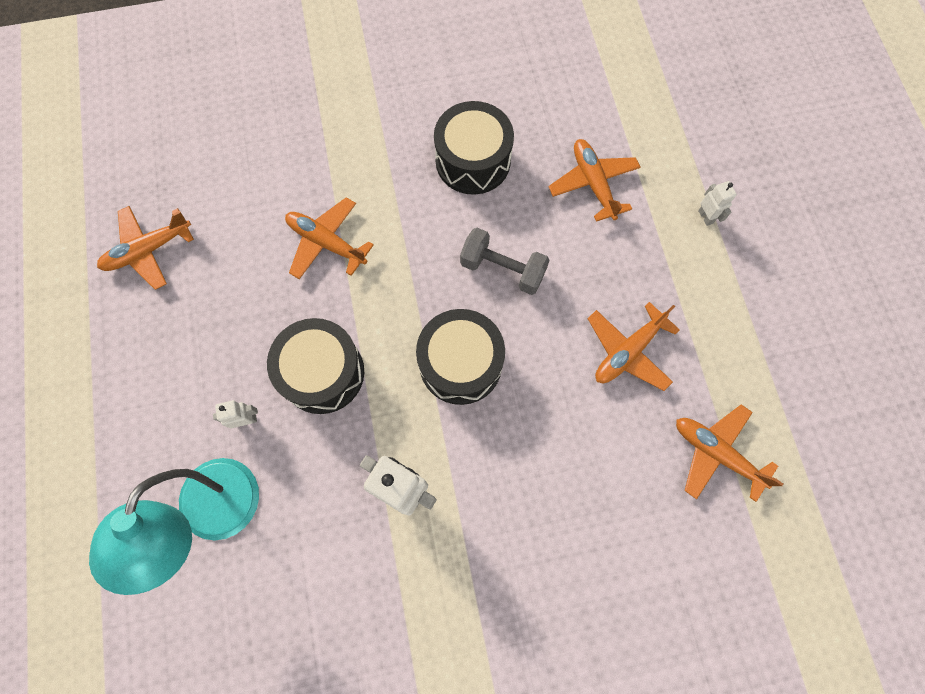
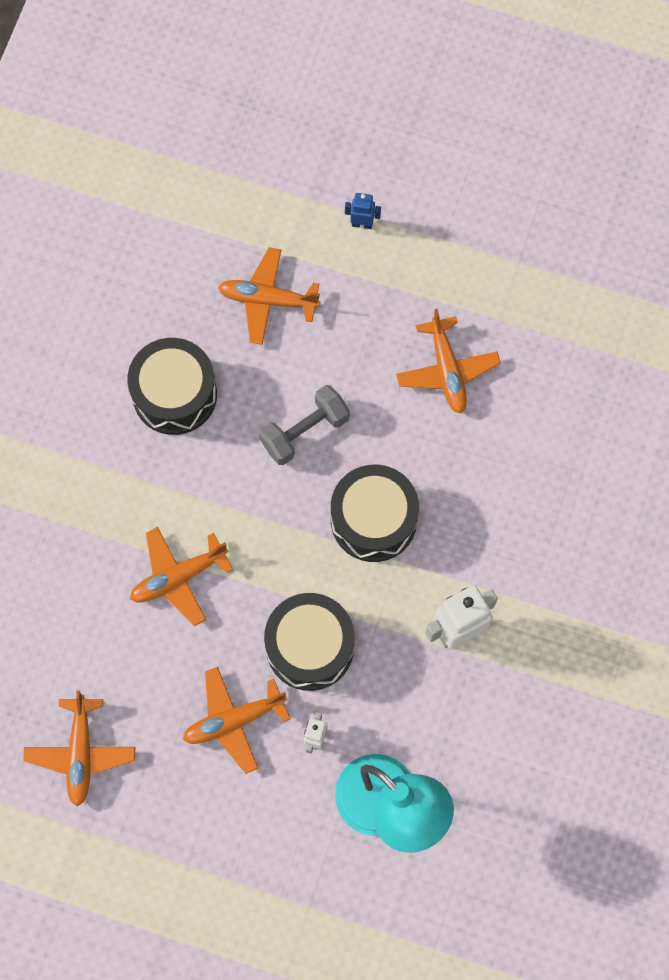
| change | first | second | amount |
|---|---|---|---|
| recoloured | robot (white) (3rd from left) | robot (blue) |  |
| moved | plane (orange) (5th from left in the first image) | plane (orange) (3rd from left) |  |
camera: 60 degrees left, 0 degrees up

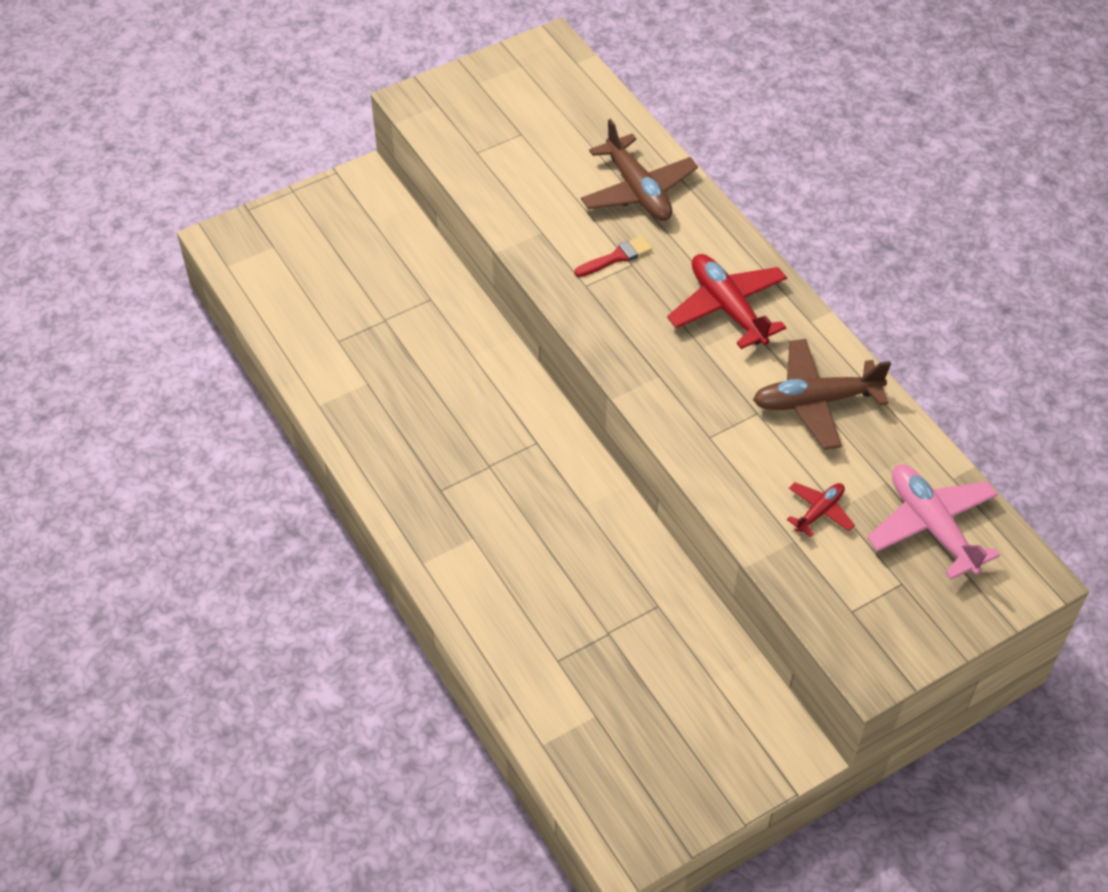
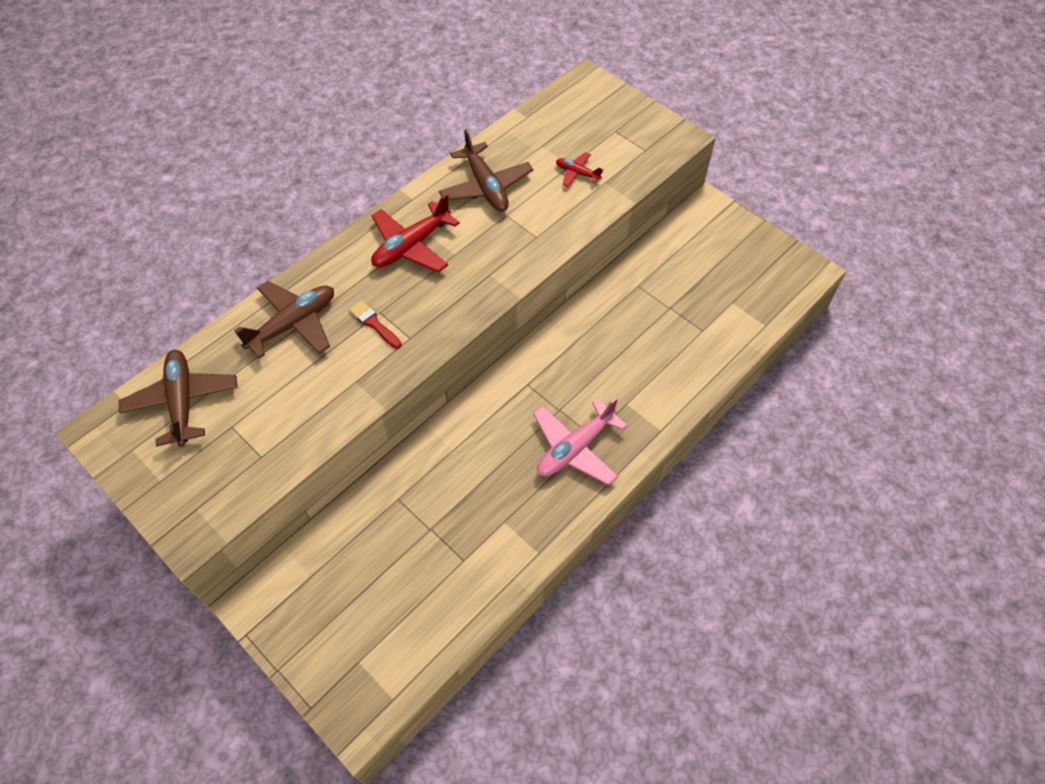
| change | first | second | amount |
|---|---|---|---|
| moved | plane (pink) |  |  |
| added |  | plane (brown) (1st from left) |  |
camera: 105 degrees left, 5 degrees up

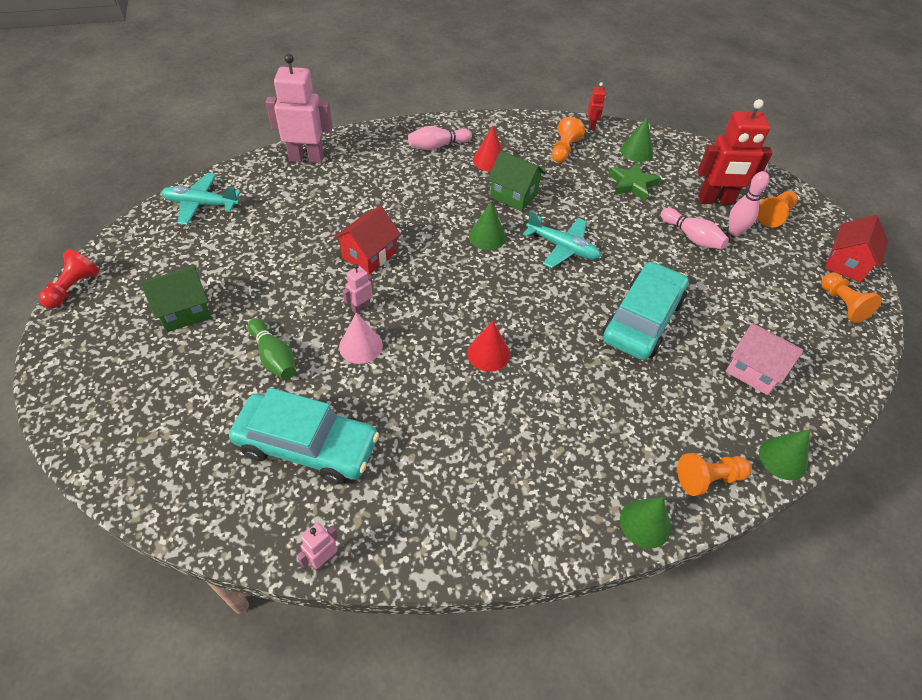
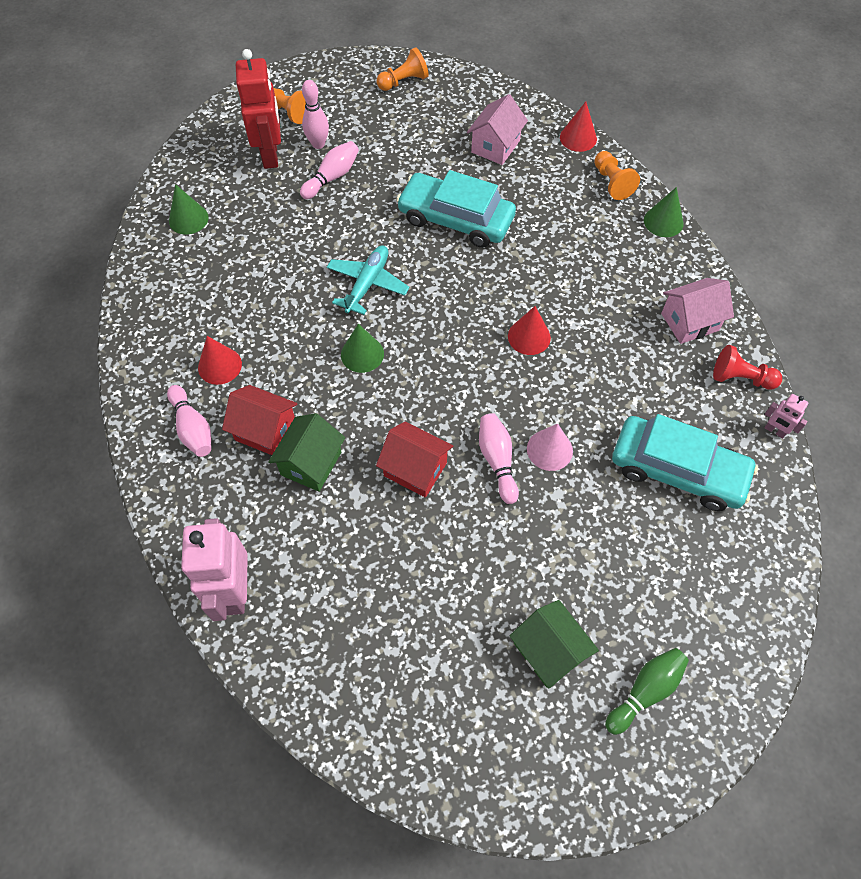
| change | first | second | amount |
|---|---|---|---|
| removed | robot (red) (1st from left) |  |  |
| removed | pawn (orange) (1st from left) |  |  |
| moved | house (green) (2nd from left in the first image) | house (green) (1st from left) |  |
| removed | star (green) |  |  |
| removed | plane (turquoise) (1st from left) |  |  |
| moved | house (red) (2nd from left in the first image) | house (red) (1st from left) |  |
| moved | pawn (red) |  |  |
| replaced | robot (pink) (3rd from left) | bowling pin (pink) (4th from left) |  |
| moved | bowling pin (green) |  |  |
| turned | car (turquoise) (1st from left in the first image) | car (turquoise) (2nd from left) | 105 degrees clockwise |
| recoloured | cone (green) (4th from left) | cone (red) (3rd from left) |  |
| added |  | house (pink) (2nd from left) |  |
camera: 95 degrees left, 10 degrees up

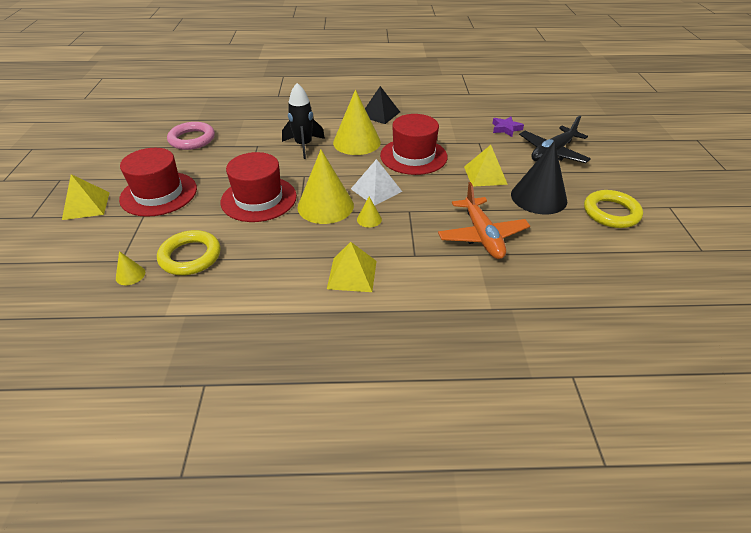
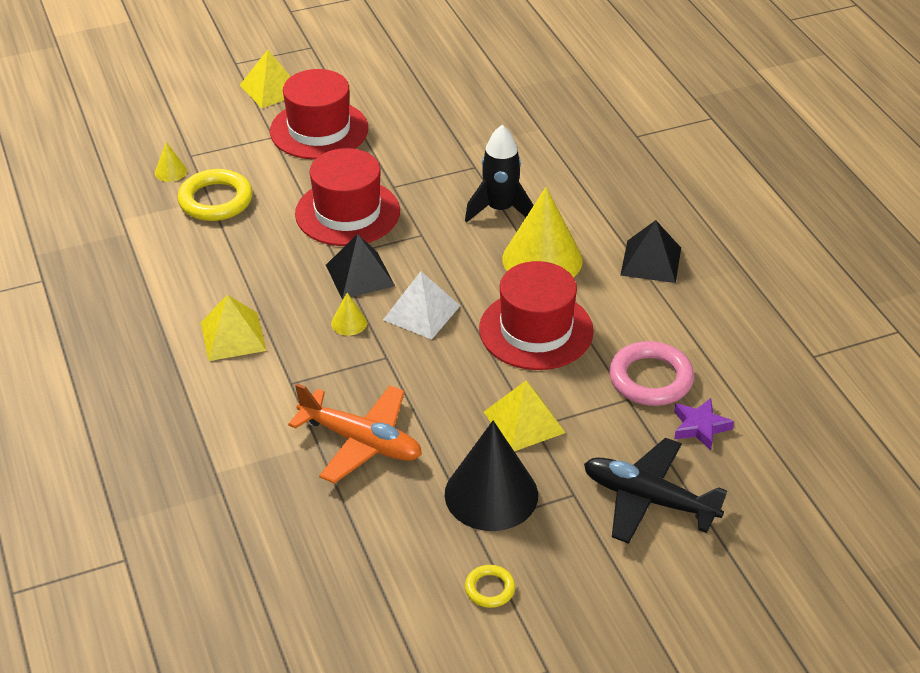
| change | first | second | amount |
|---|---|---|---|
| moved | ring (pink) |  |  |
| replaced | cone (yellow) (2nd from left) | pyramid (black) (1st from left) |  |
| turned | plane (orange) |  | 120 degrees counterclockwise |
| resized | ring (yellow) (2nd from left) |  | x0.52 |
camera: 70 degrees right, 0 degrees up

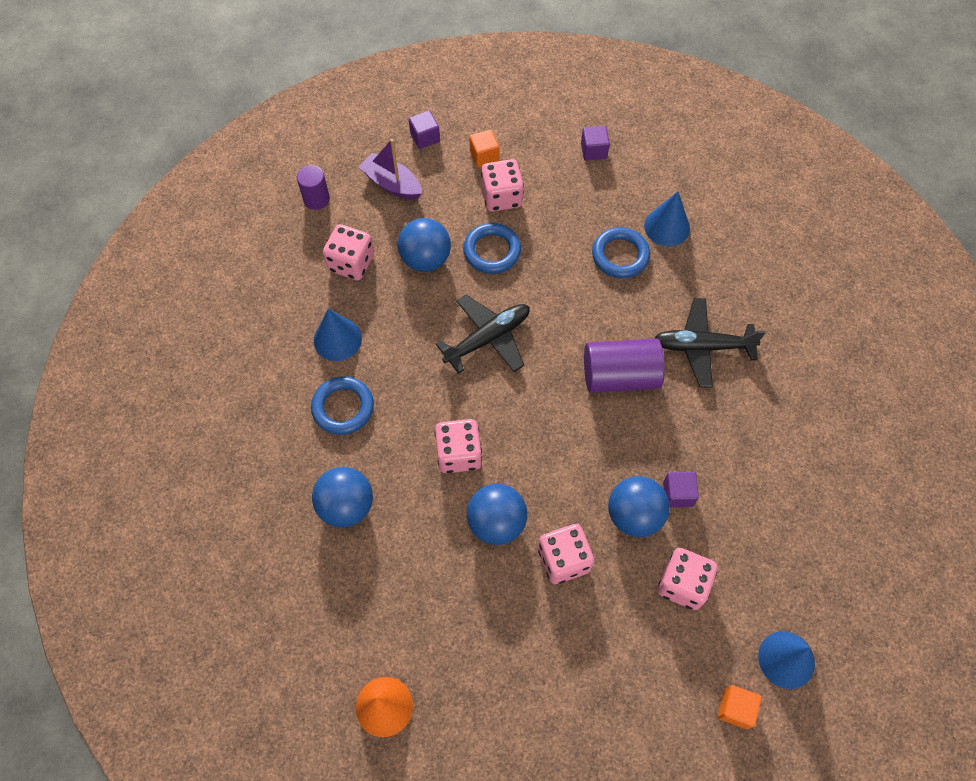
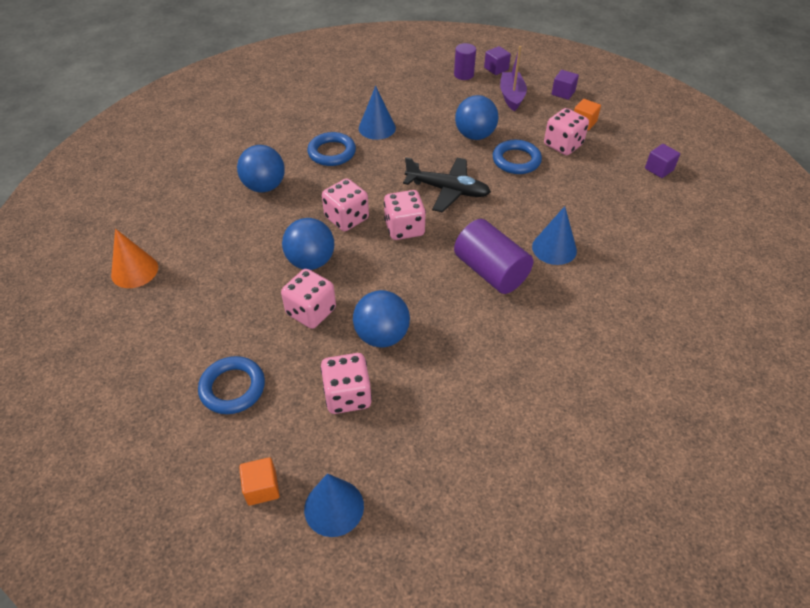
| change | first | second | amount |
|---|---|---|---|
| moved | cone (blue) (2nd from left in the first image) | cone (blue) (3rd from left) |  |
| moved | dice (pink) (1st from left in the first image) | dice (pink) (4th from left) |  |
| moved | ring (blue) (3rd from left in the first image) | ring (blue) (1st from left) |  |
| removed | plane (black) (2nd from left) |  |  |
| moved | cube (purple) (3rd from left in the first image) | cube (purple) (1st from left) |  |
camera: 55 degrees right, 15 degrees down

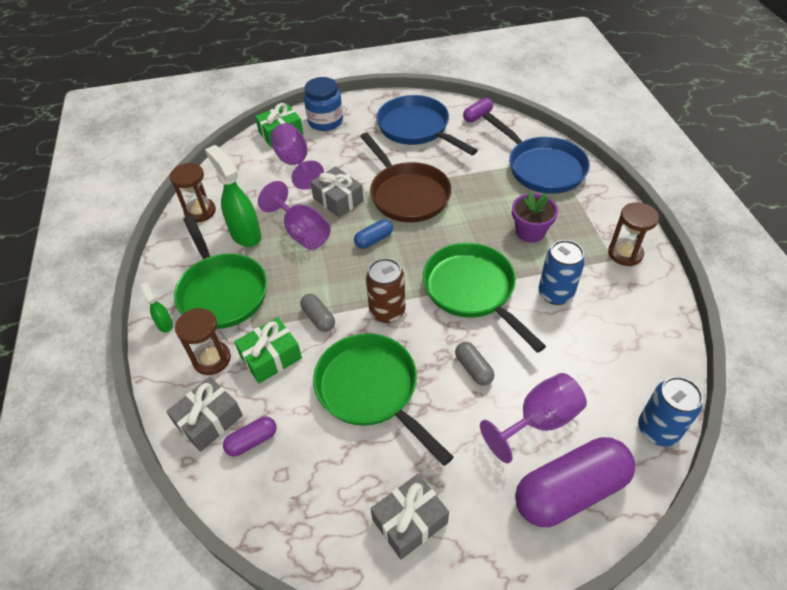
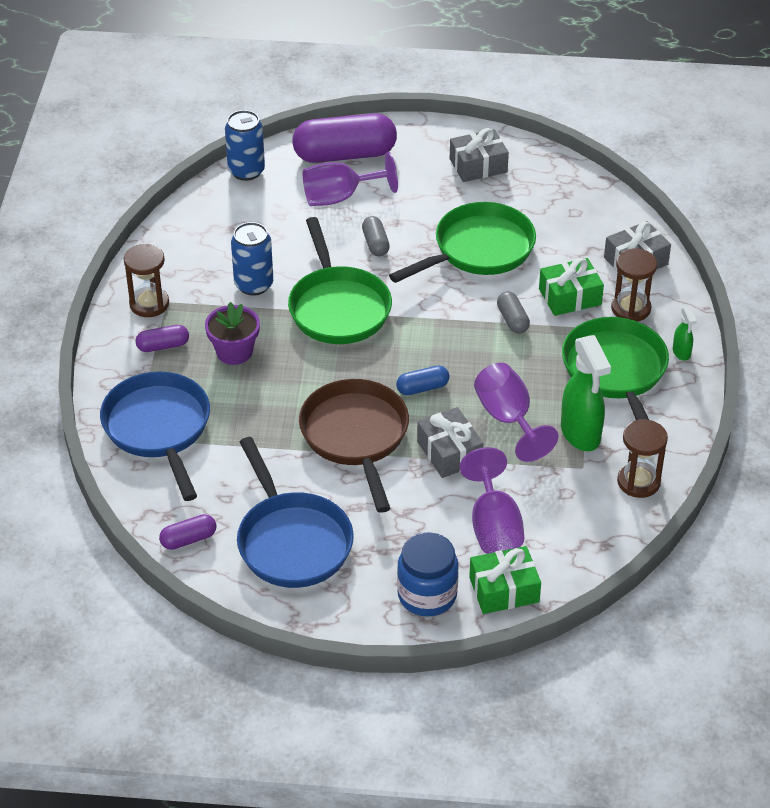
| change | first | second | amount |
|---|---|---|---|
| removed | can (brown) |  |  |
| turned | pan (green) (2nd from left) |  | 105 degrees counterclockwise |
| moved | capsule (purple) (1st from left) |  |  |
camera: 165 degrees left, 5 degrees down

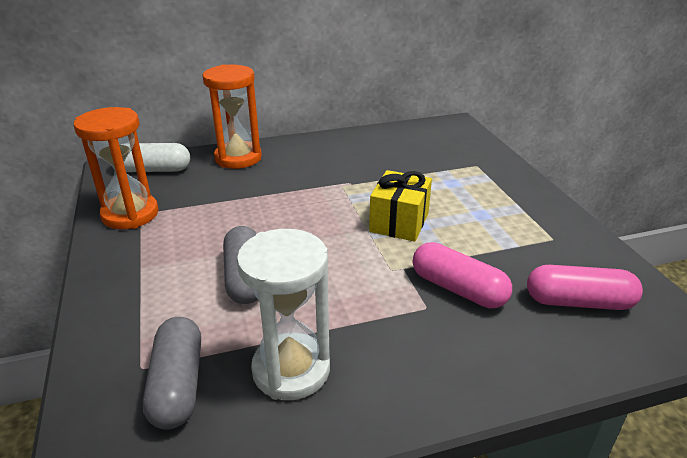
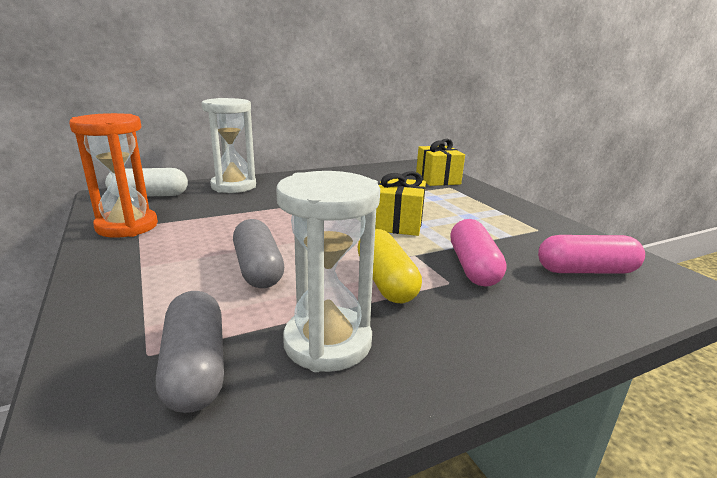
| change | first | second | amount |
|---|---|---|---|
| recoloured | hourglass (orange) (2nd from left) | hourglass (white) (1st from left) |  |
| turned | capsule (pink) (1st from left) |  | 60 degrees clockwise |
| added |  | gift (yellow) (2nd from left) |  |
| added |  | capsule (yellow) |  |
camera: 10 degrees left, 10 degrees down

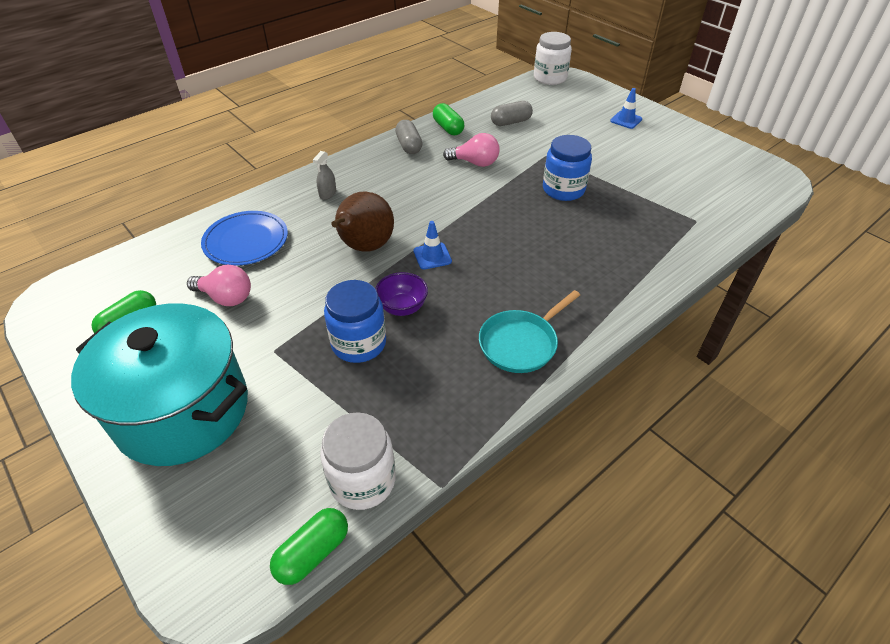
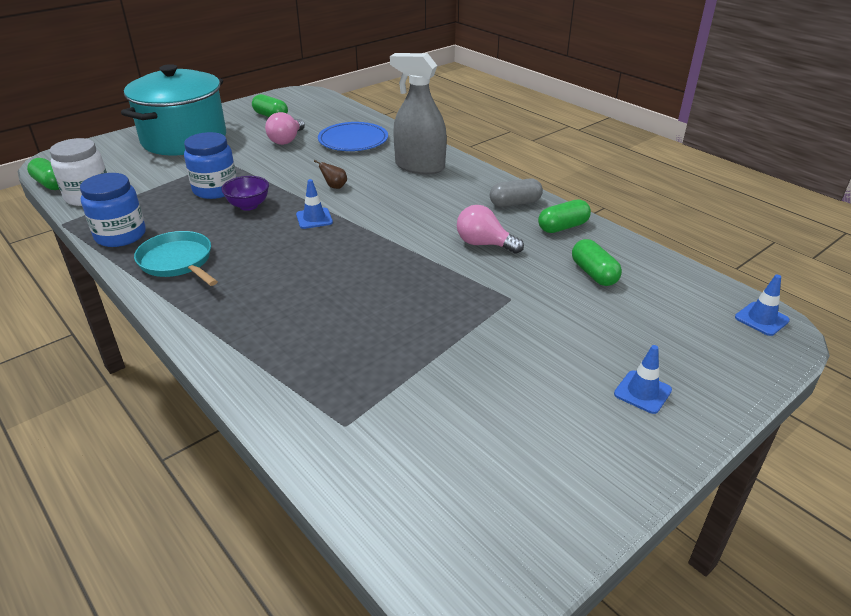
| change | first | second | amount |
|---|---|---|---|
| replaced | jar (white) (2nd from left) | traffic cone (blue) (3rd from left) |  |
| recoloured | capsule (grey) (2nd from left) | capsule (green) (4th from left) |  |
| turned | light bulb (pink) (2nd from left) |  | 105 degrees clockwise |
| moved | jar (blue) (2nd from left in the first image) | jar (blue) (1st from left) |  |
| resized | spray bottle (grey) |  | x2.41 |
| resized | pear (brown) |  | x0.40 |
camera: 90 degrees right, 10 degrees down

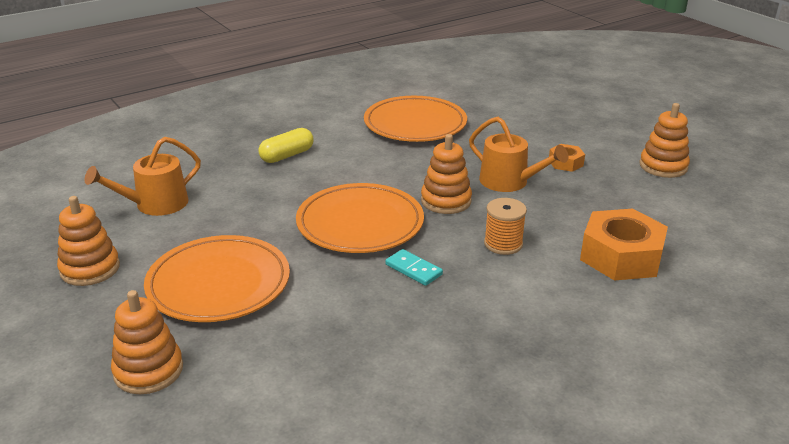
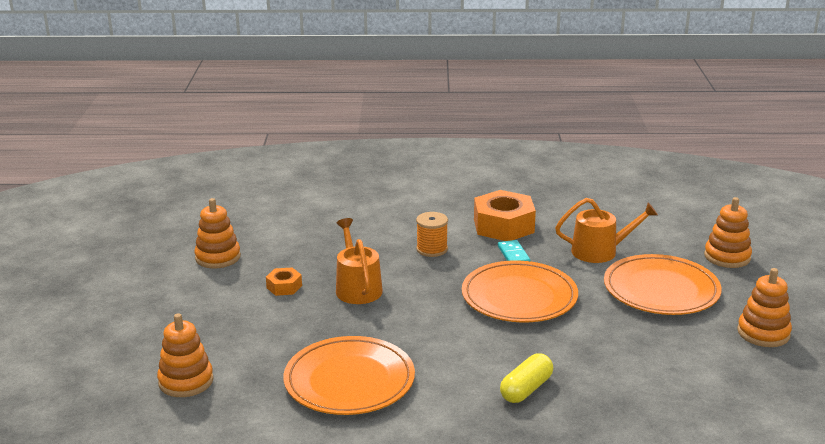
| change | first | second | amount |
|---|---|---|---|
| turned | capsule (yellow) |  | 45 degrees counterclockwise |
| moved | stacking toy (orange) (3rd from left in the first image) | stacking toy (orange) (1st from left) |  |
| moved | watering can (orange) (1st from left in the first image) | watering can (orange) (2nd from left) |  |
| moved | nut (orange) (2nd from left) |  |  |
camera: 145 degrees left, 5 degrees down

